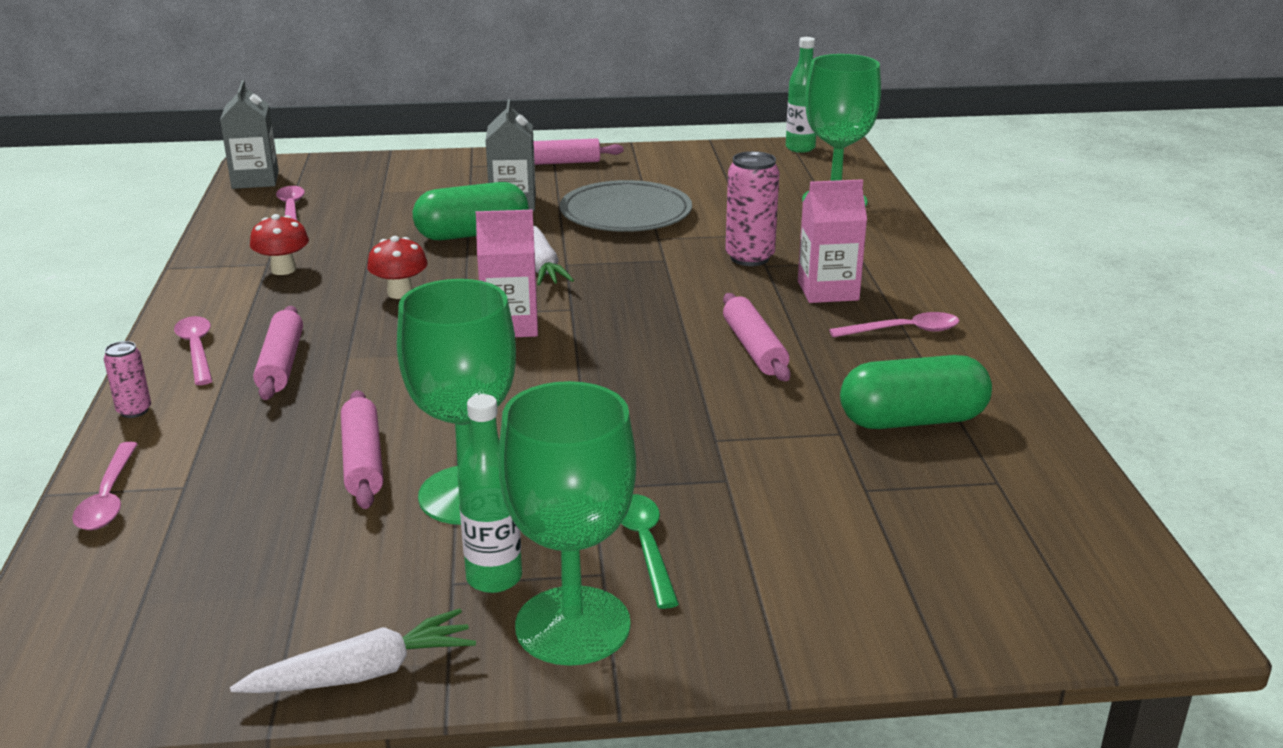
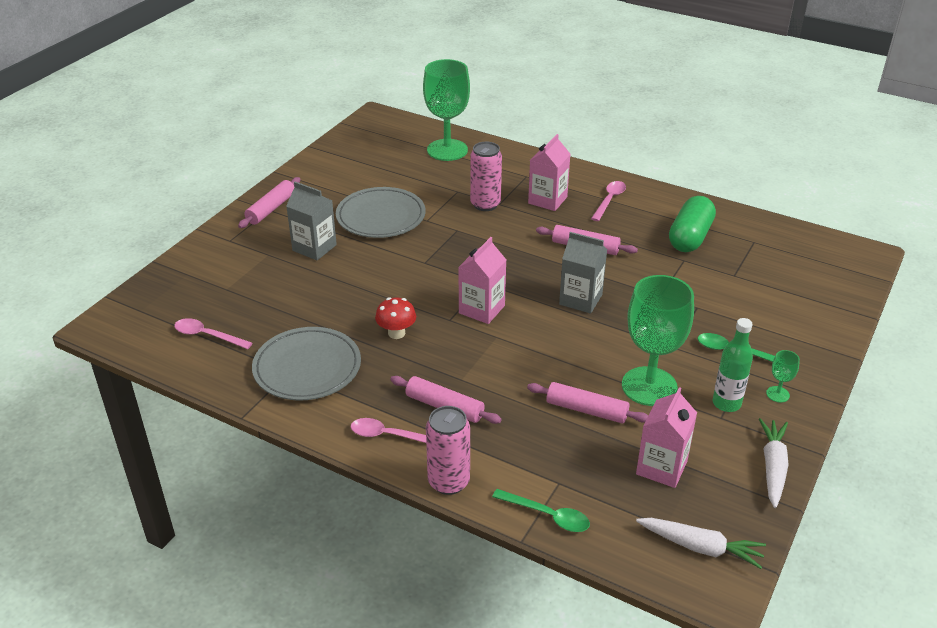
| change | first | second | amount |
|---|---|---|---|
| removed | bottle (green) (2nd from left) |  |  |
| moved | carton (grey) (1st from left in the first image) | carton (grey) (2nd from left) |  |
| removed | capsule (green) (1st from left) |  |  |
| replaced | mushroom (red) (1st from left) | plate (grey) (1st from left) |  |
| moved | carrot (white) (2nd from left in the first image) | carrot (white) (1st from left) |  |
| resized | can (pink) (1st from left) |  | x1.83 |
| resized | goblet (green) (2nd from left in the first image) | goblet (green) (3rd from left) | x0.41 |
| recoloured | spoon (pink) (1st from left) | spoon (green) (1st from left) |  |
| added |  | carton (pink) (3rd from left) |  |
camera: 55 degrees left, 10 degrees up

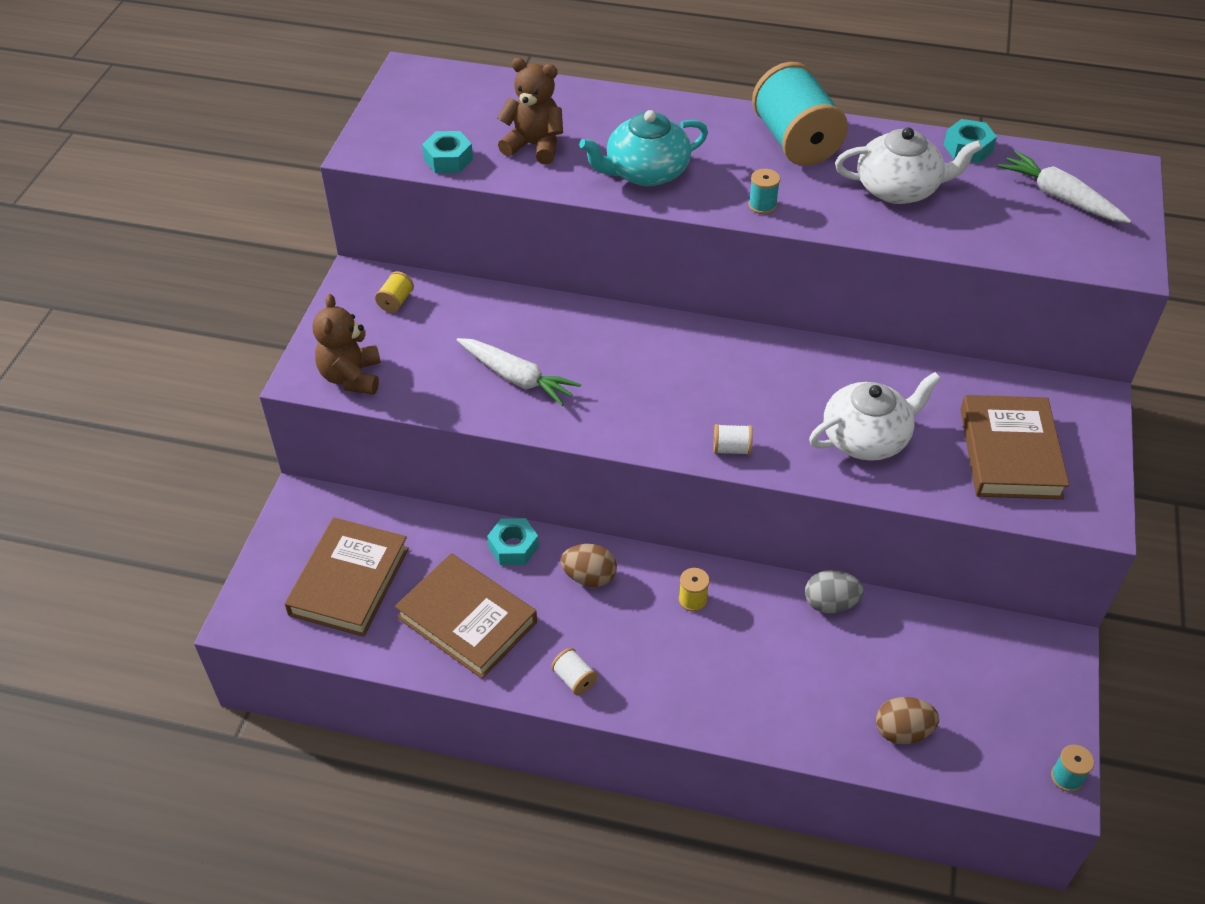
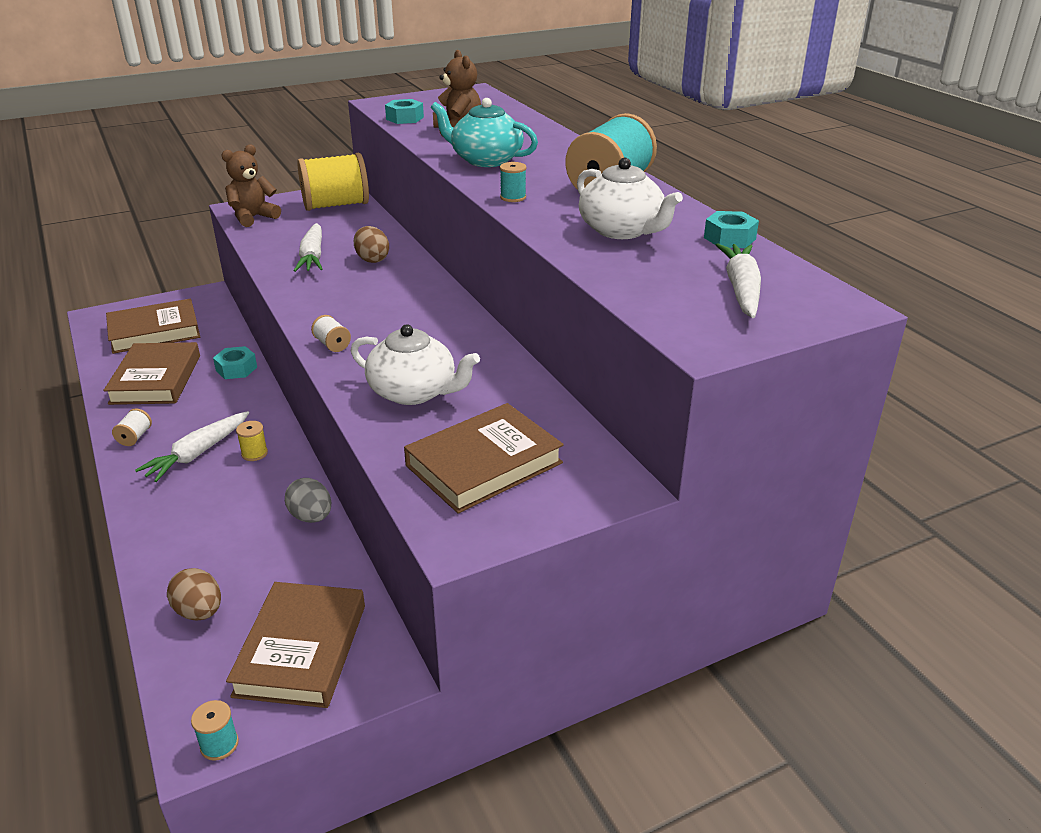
| change | first | second | amount |
|---|---|---|---|
| resized | spool (yellow) (1st from left in the first image) | spool (yellow) (2nd from left) | x2.47 |
| moved | egg (brown) (1st from left in the first image) | egg (brown) (2nd from left) |  |
| added |  | carrot (white) (1st from left) |  |
| added |  | book (brown) (3rd from left) |  |
camera: 50 degrees right, 15 degrees down

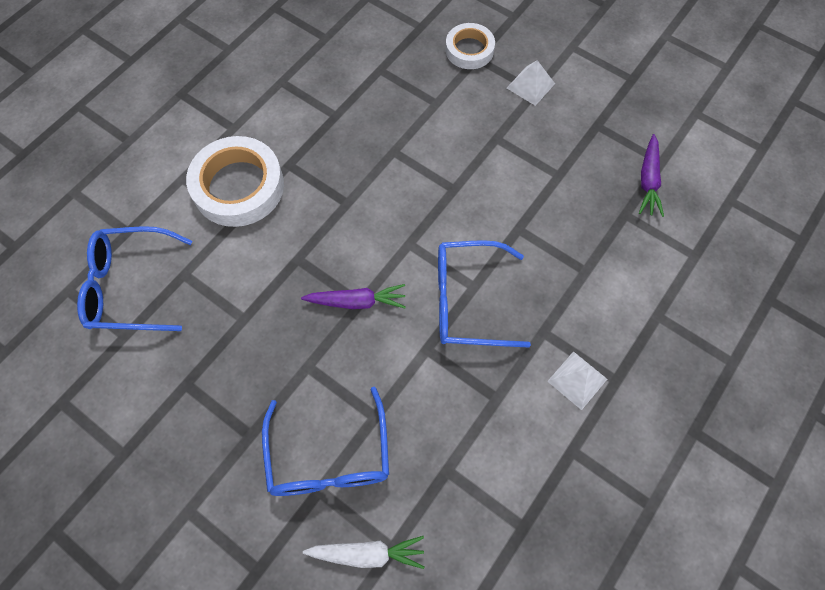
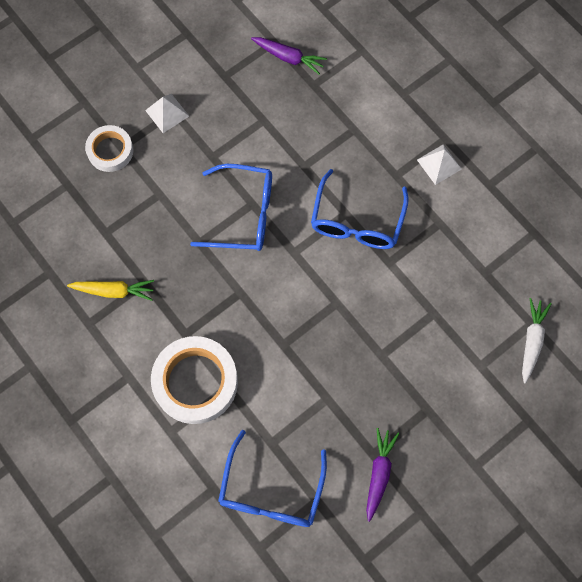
| change | first | second | amount |
|---|---|---|---|
| moved | carrot (purple) (1st from left in the first image) | carrot (purple) (2nd from left) |  |
| moved | glasses (blue) (2nd from left in the first image) | glasses (blue) (1st from left) |  |
| added |  | carrot (yellow) |  |
camera: 75 degrees left, 5 degrees up

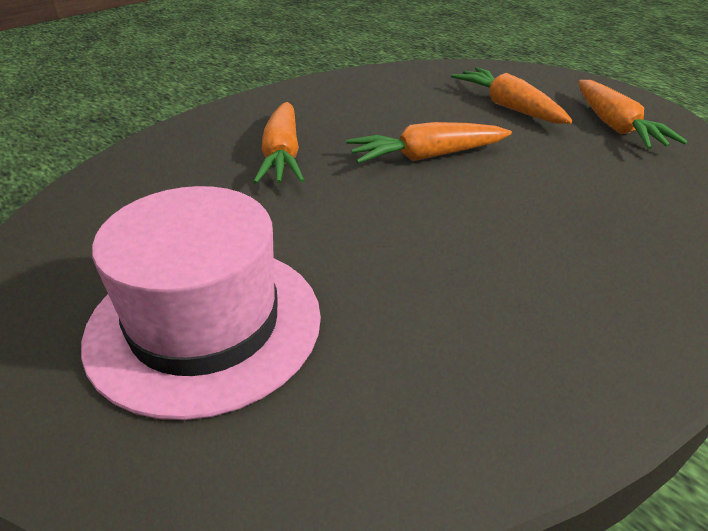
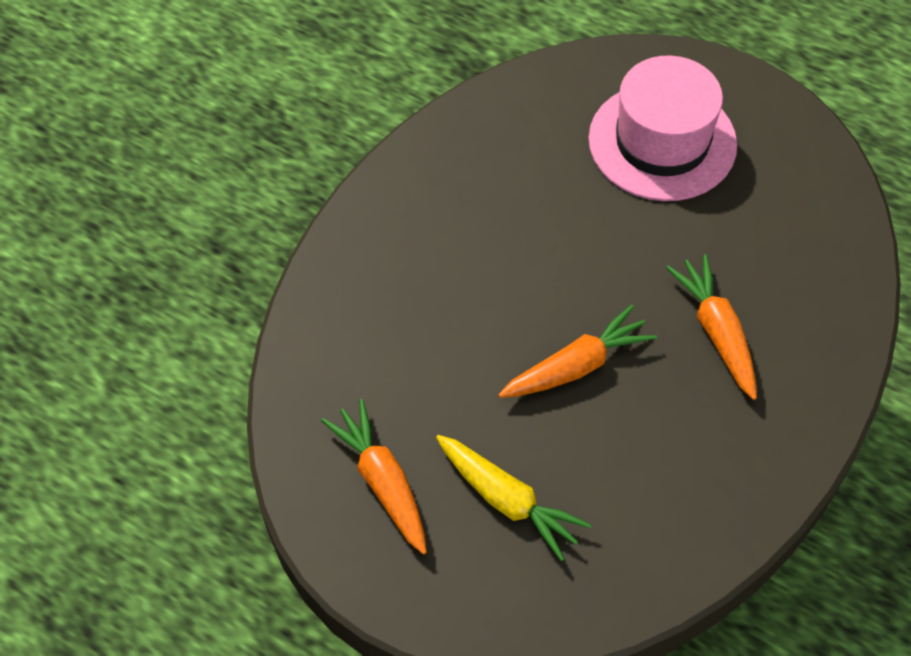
| change | first | second | amount |
|---|---|---|---|
| recoloured | carrot (orange) (3rd from left) | carrot (yellow) |  |
camera: 165 degrees right, 20 degrees up

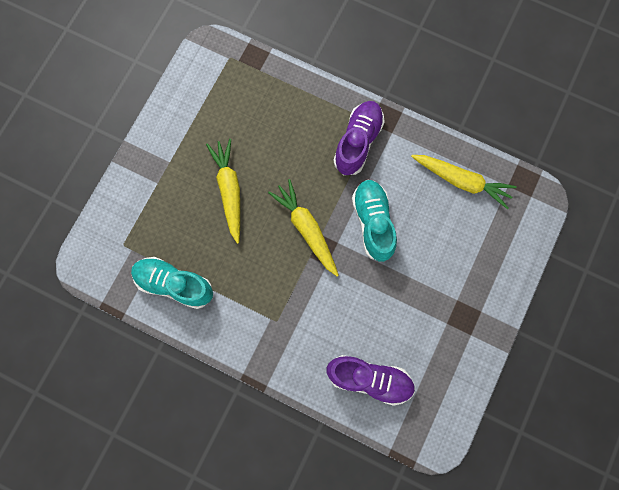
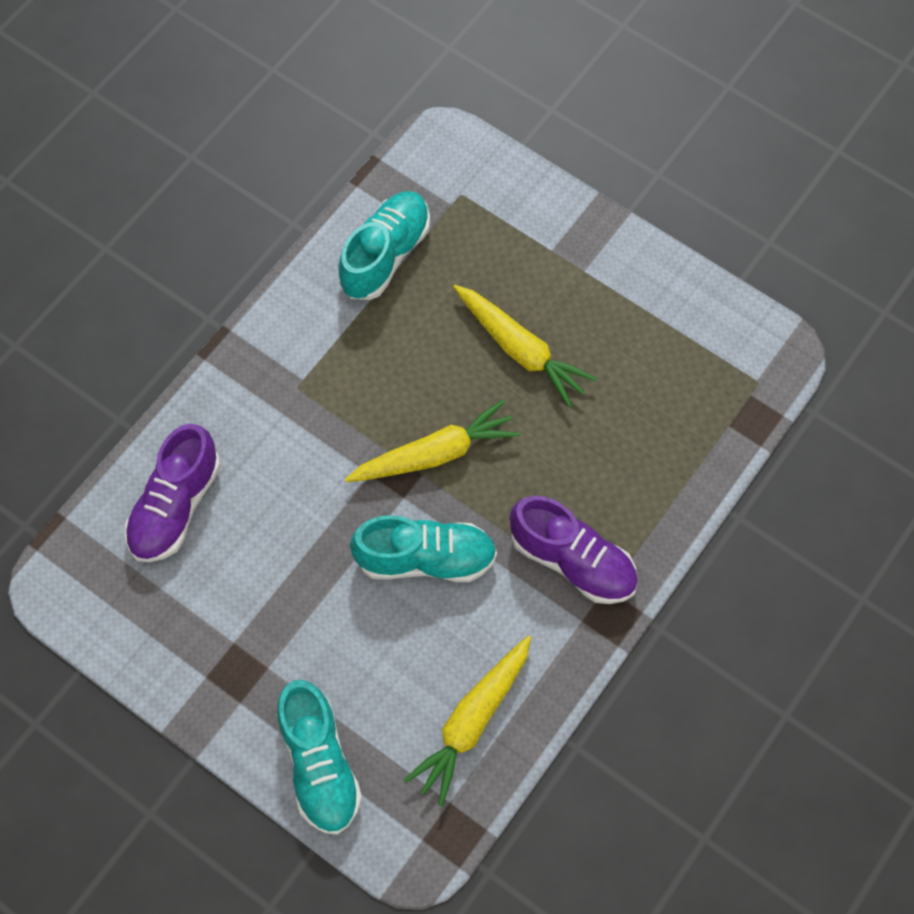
| change | first | second | amount |
|---|---|---|---|
| turned | carrot (yellow) (1st from left in the first image) | carrot (yellow) (3rd from left) | 45 degrees clockwise |
| added |  | shoe (turquoise) (1st from left) |  |
camera: 100 degrees right, 10 degrees down

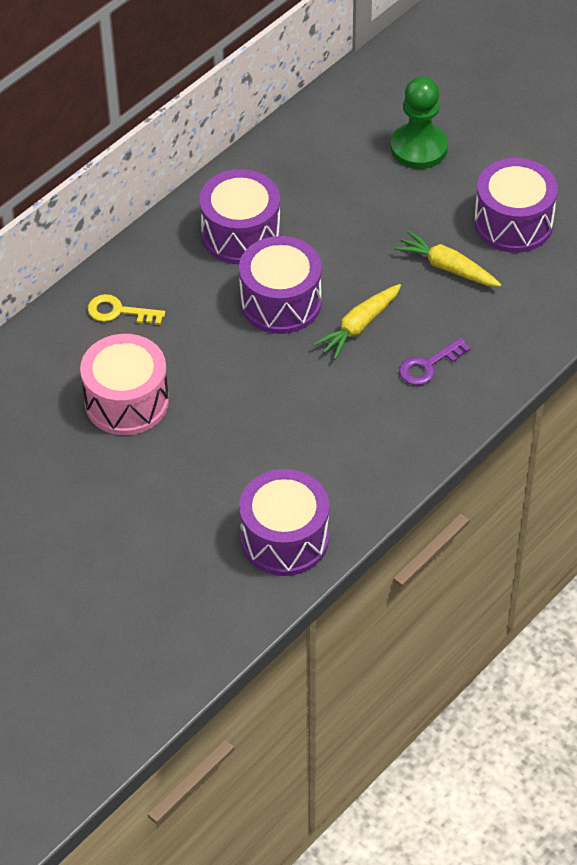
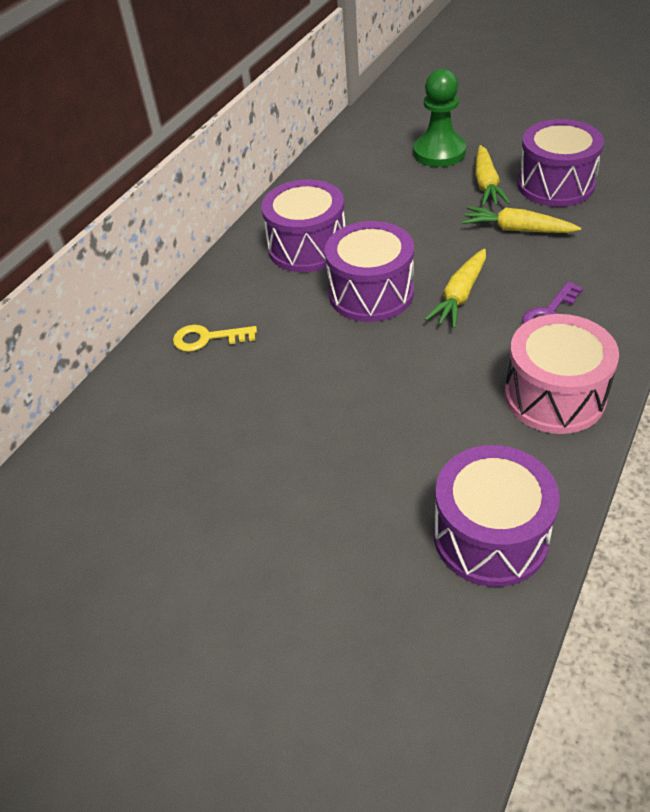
| change | first | second | amount |
|---|---|---|---|
| moved | drum (pink) |  |  |
| added |  | carrot (yellow) (2nd from left) |  |
camera: 10 degrees left, 5 degrees down

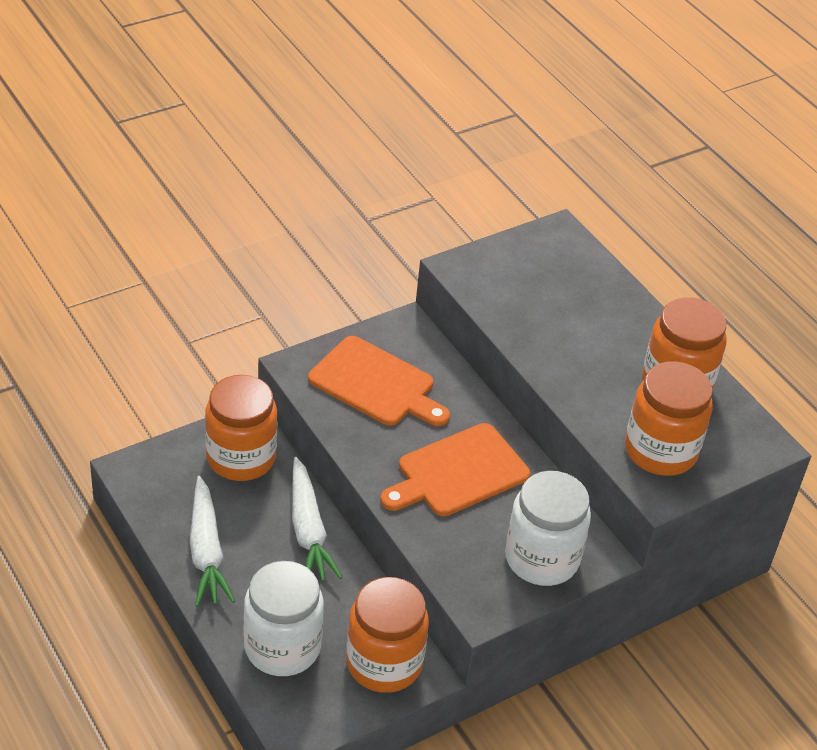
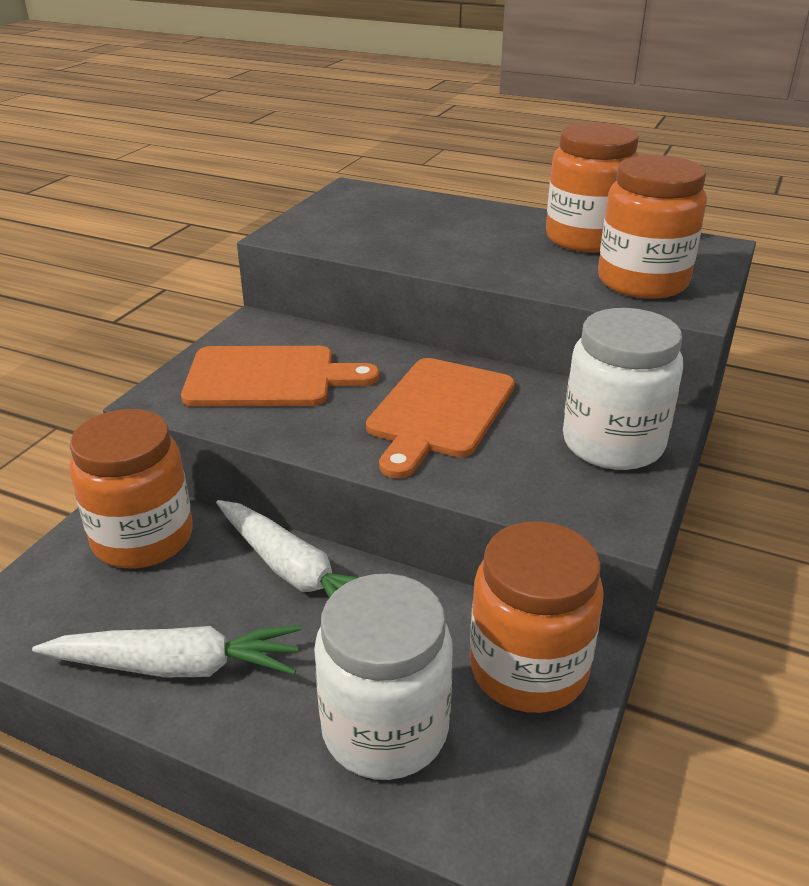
| change | first | second | amount |
|---|---|---|---|
| turned | carrot (white) (1st from left) |  | 45 degrees counterclockwise |
camera: 30 degrees left, 10 degrees down

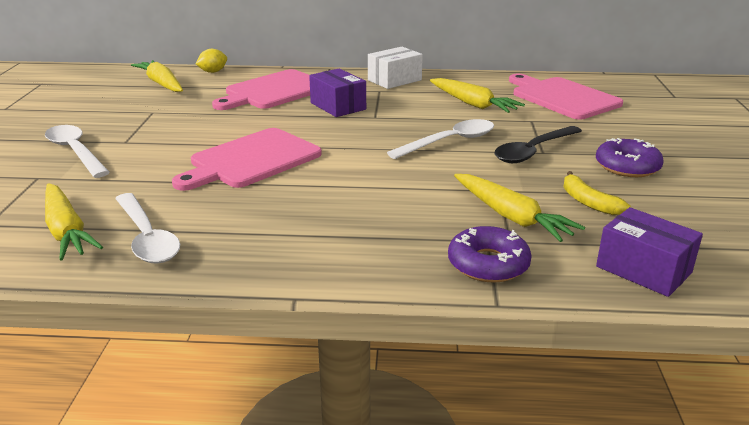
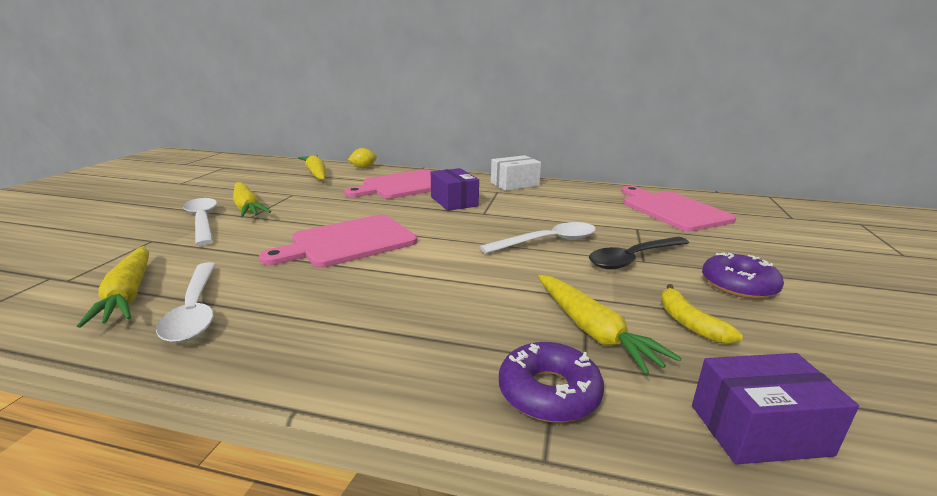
| change | first | second | amount |
|---|---|---|---|
| moved | carrot (yellow) (3rd from left in the first image) | carrot (yellow) (2nd from left) |  |
| turned | box (purple) (2nd from left) |  | 60 degrees counterclockwise |
camera: 10 degrees right, 5 degrees down

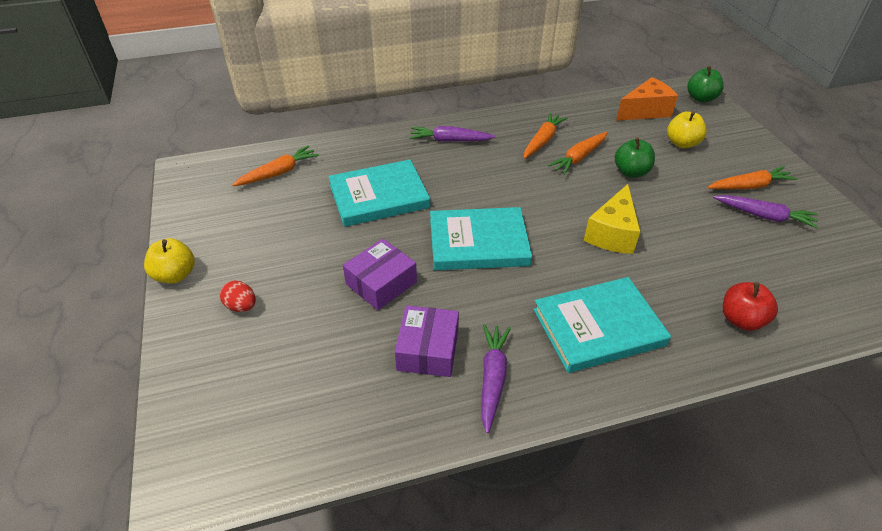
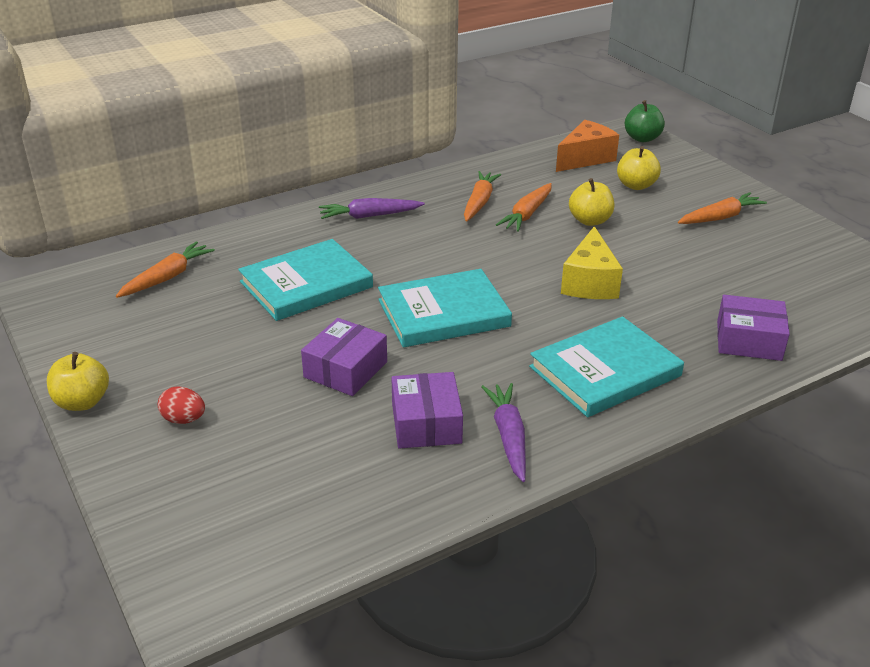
| change | first | second | amount |
|---|---|---|---|
| recoloured | apple (green) (1st from left) | apple (yellow) (2nd from left) |  |
| removed | carrot (purple) (3rd from left) |  |  |
| replaced | apple (red) | box (purple) (3rd from left) |  |
camera: 15 degrees left, 10 degrees down

